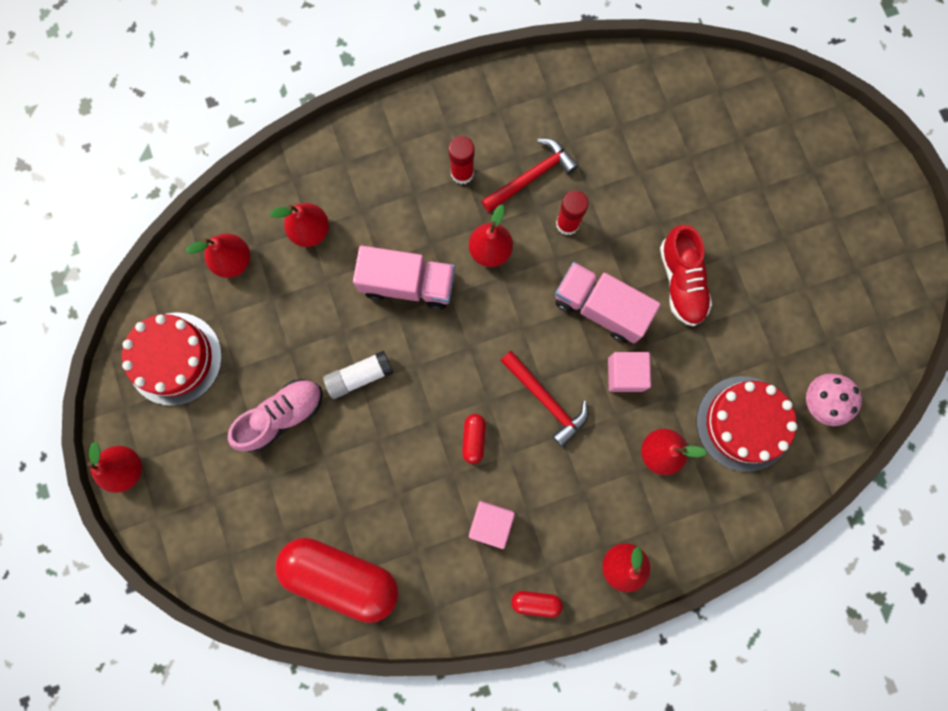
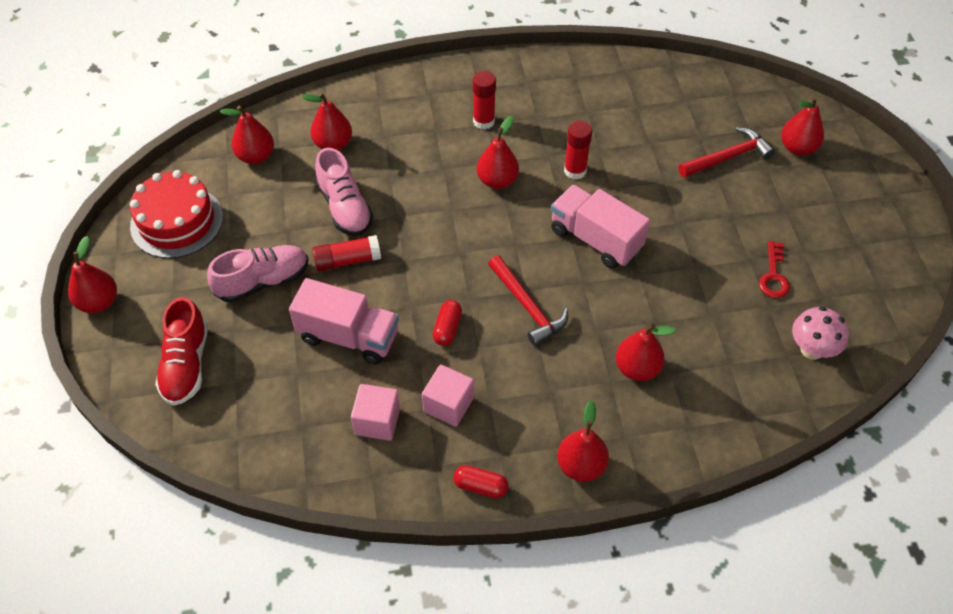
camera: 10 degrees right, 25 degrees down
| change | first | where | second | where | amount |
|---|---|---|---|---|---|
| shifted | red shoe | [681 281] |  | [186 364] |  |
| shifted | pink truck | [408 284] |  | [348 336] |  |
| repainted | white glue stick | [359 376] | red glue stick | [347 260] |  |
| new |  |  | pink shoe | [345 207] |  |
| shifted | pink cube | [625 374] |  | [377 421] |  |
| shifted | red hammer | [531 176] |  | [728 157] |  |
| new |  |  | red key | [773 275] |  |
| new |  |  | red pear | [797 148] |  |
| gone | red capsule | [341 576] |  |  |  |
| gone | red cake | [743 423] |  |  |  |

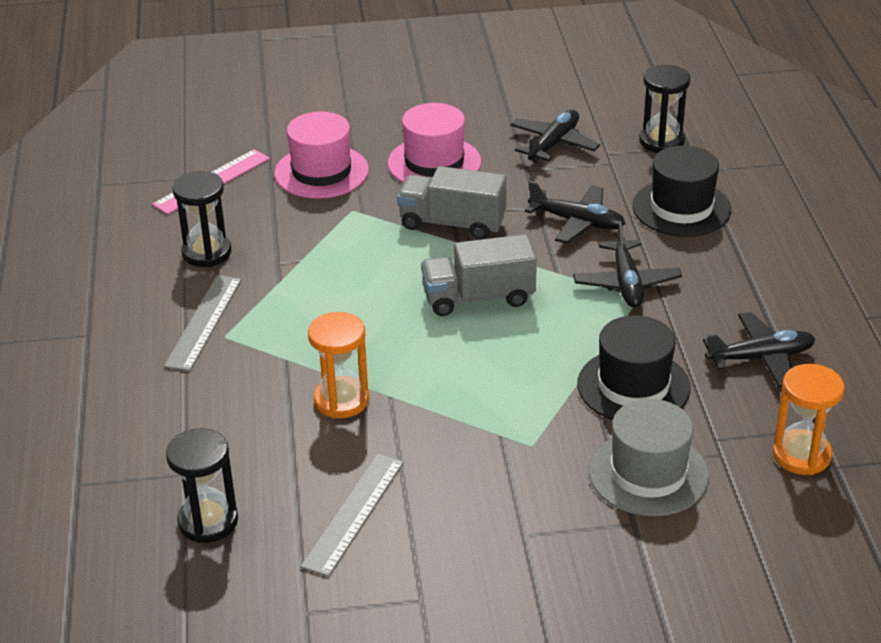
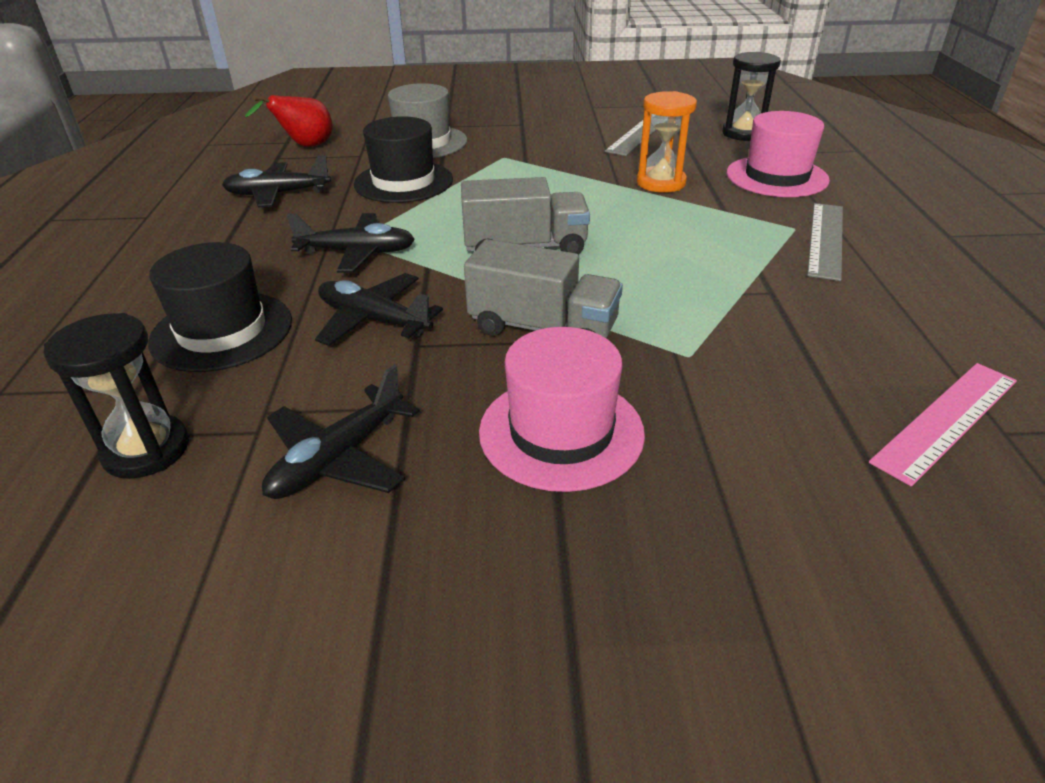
camera: 175 degrees left, 0 degrees up
| change | first | where | second | where | amount |
|---|---|---|---|---|---|
| swapped | orange hourglass | [801 455] | red pear | [305 146] |  |
| rotated | black plane | [626 283] |  | [357 253] | 90 degrees clockwise |
| shifted | pink hat | [321 172] |  | [776 177] |  |
| gone | black hourglass | [207 252] |  |  |  |

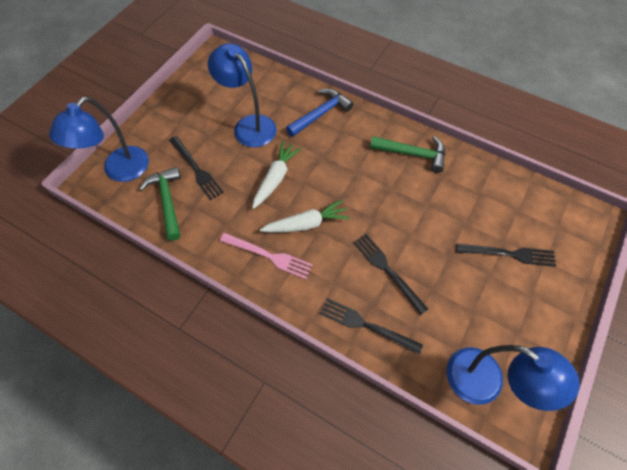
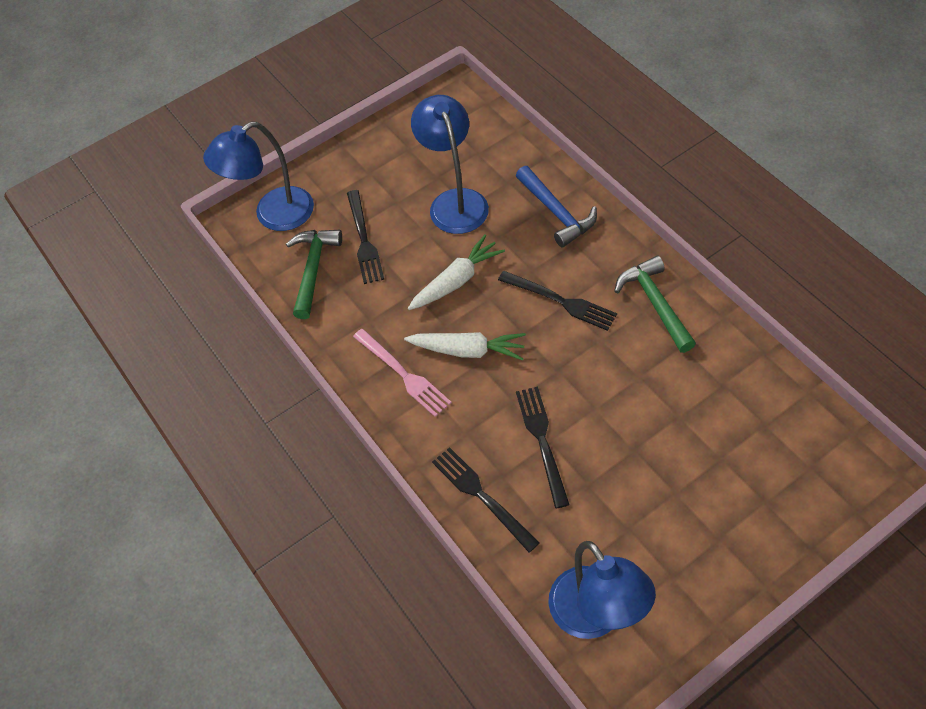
camera: 30 degrees right, 5 degrees down
| change | first | where | second | where | amount |
|---|---|---|---|---|---|
| shifted | black fork | [509 254] |  | [561 301] |  |
| rotated | blue hammer | [320 114] |  | [556 212] | 75 degrees clockwise |
| rotated | green hammer | [412 154] |  | [655 303] | 150 degrees counterclockwise |

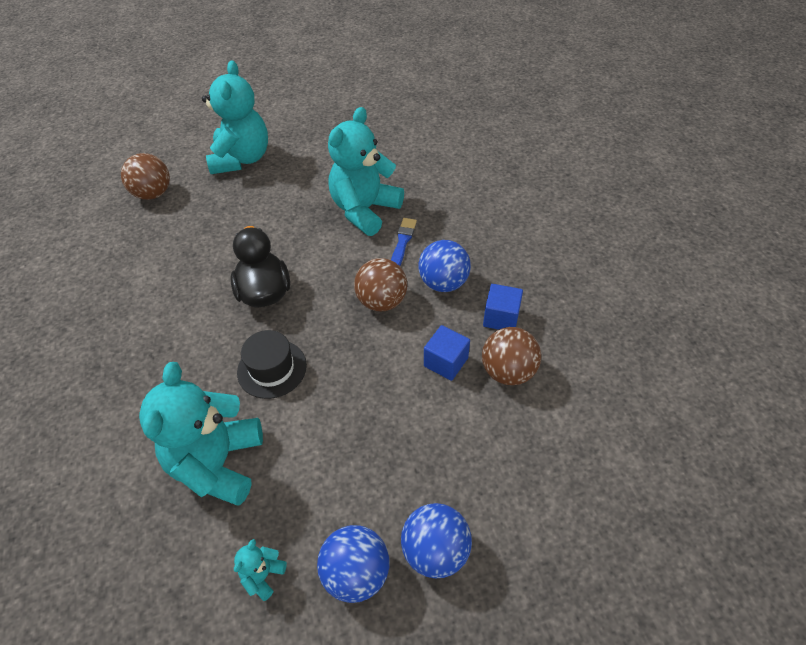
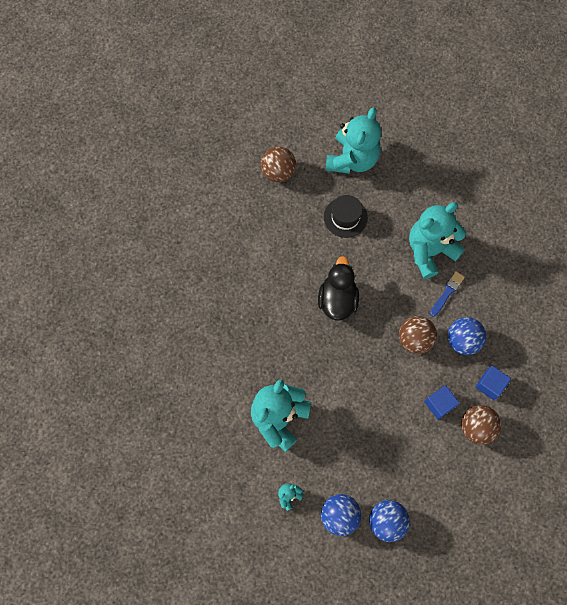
camera: 20 degrees right, 20 degrees up
| change | first | where | second | where | amount |
|---|---|---|---|---|---|
| shifted | black hat | [272 368] |  | [345 217] |  |

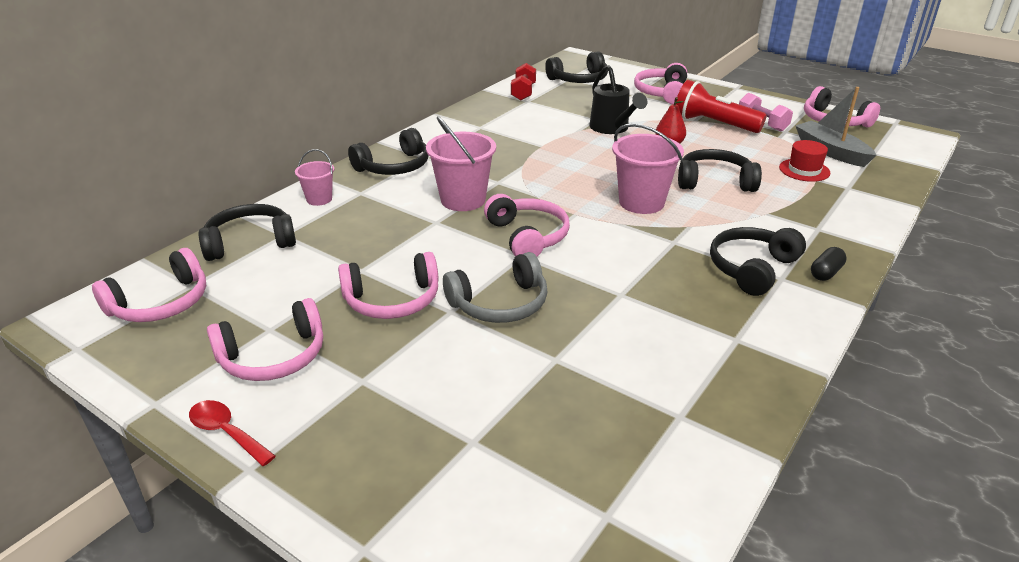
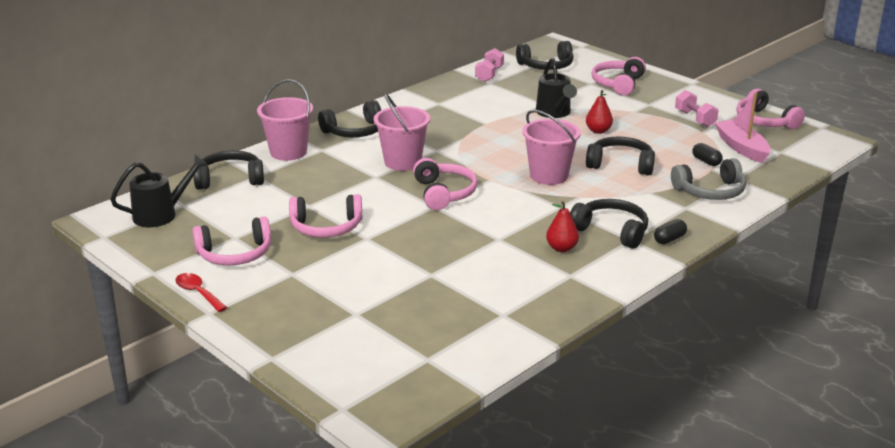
camera: 10 degrees right, 5 degrees down
| change | first | where | second | where | amount |
|---|---|---|---|---|---|
| swapped | pink headphones | [161 303] | black watering can | [161 214] |  |
| scaled | pink bucket | [319 199] |  | [288 152] | x1.78 |
| repainted | red dumbbell | [523 92] | pink dumbbell | [489 74] |  |
| new |  |  | red pear | [561 248] |  |
| rotated | black headphones | [751 268] |  | [611 231] | 75 degrees clockwise |
| shifted | grey headphones | [500 304] |  | [710 191] |  |
| swapped | red hat | [804 170] | black capsule | [706 161] |  |
| repainted | grey boat | [830 151] | pink boat | [741 148] |  |
| gone | red flashlight | [713 124] |  |  |  |

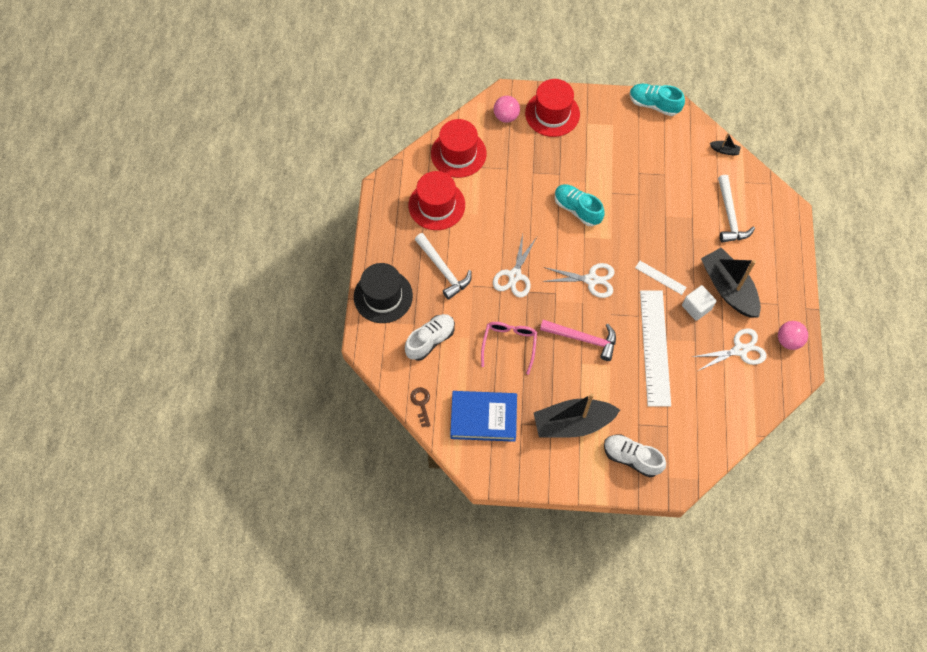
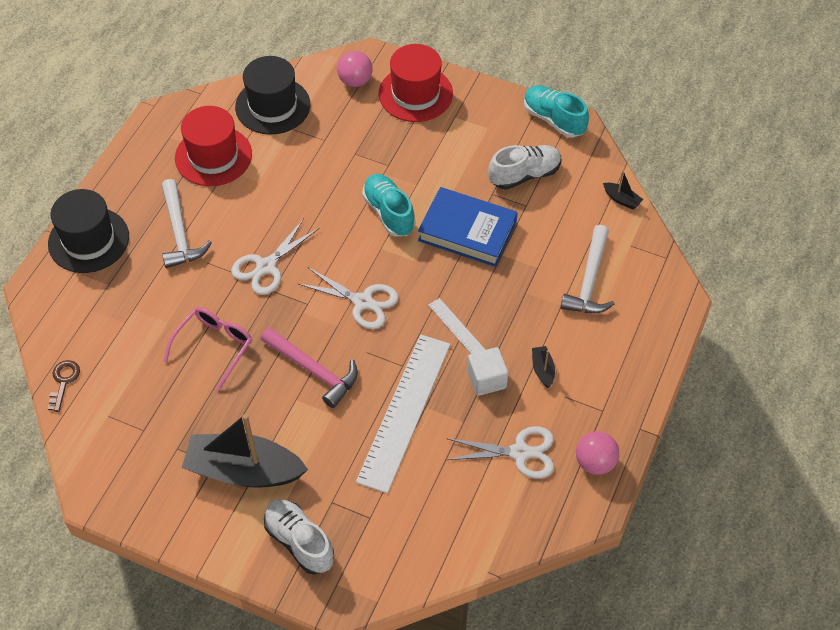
camera: 20 degrees right, 10 degrees down
| change | first | where | second | where | amount |
|---|---|---|---|---|---|
| repainted | red hat | [458 153] | black hat | [273 106] |  |
| shifted | blue book | [483 418] |  | [467 231] |  |
| shifted | white shoe | [430 340] |  | [524 175] |  |
| scaled | black boat | [728 288] |  | [542 370] | x0.40 |

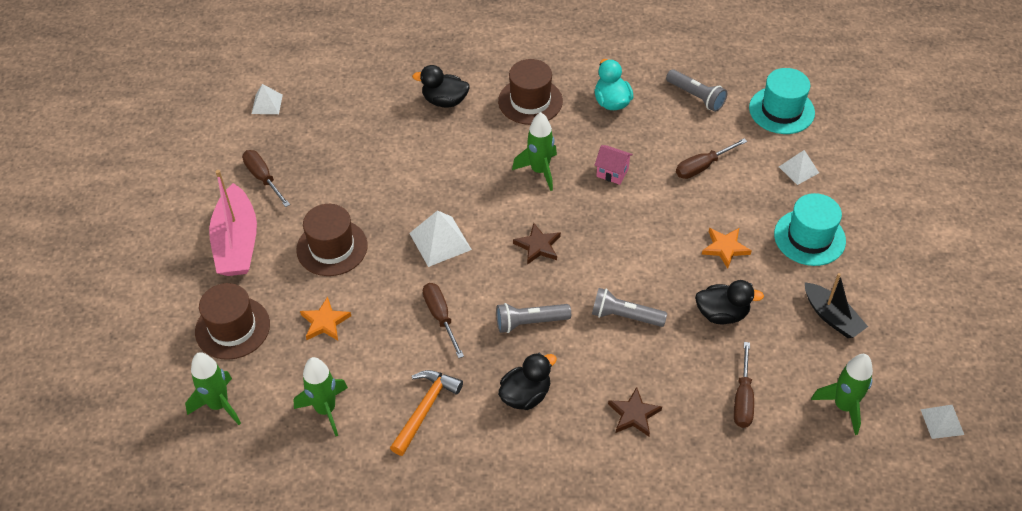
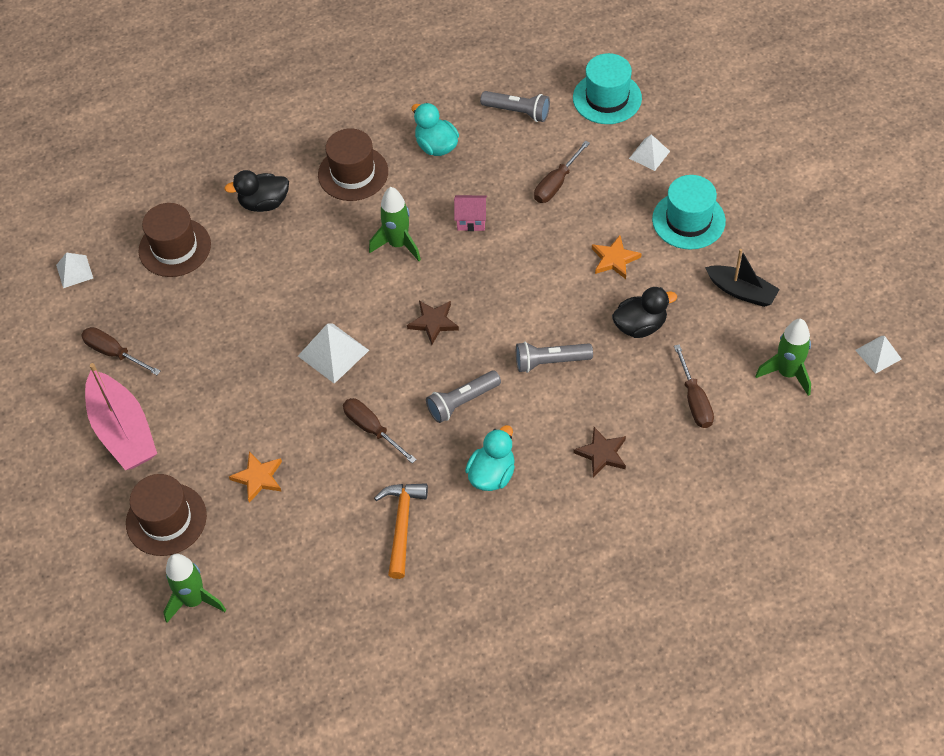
camera: 20 degrees left, 5 degrees up
| change | first | where | second | where | amount |
|---|---|---|---|---|---|
| shifted | brown hat | [332 247] |  | [175 247] |  |
| repainted | black duck | [525 395] | turquoise duck | [492 474] |  |
| gone | green rocket | [325 410] |  |  |  |

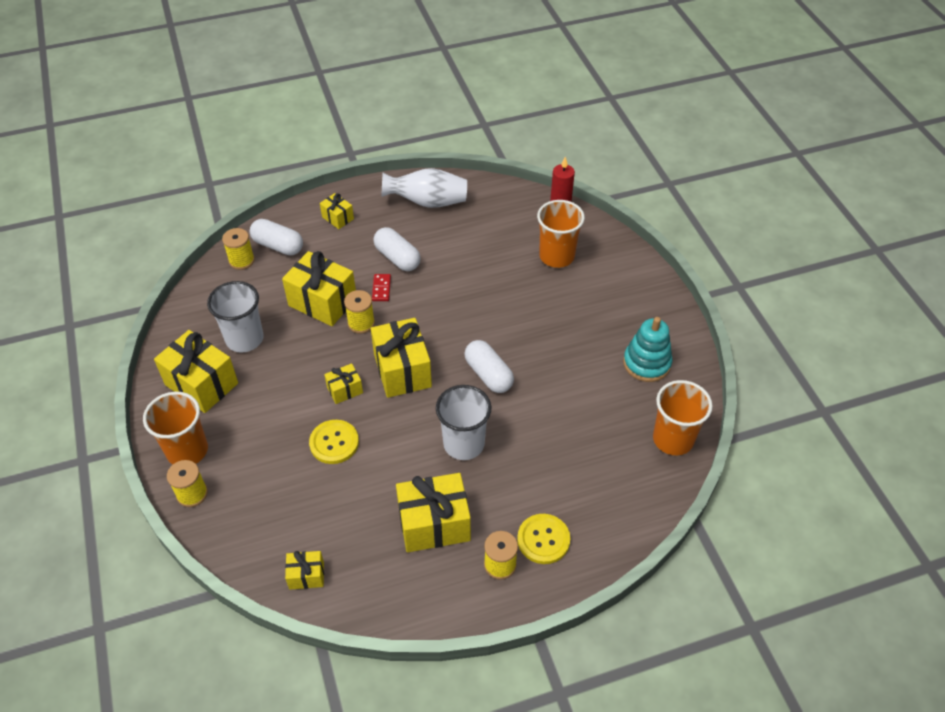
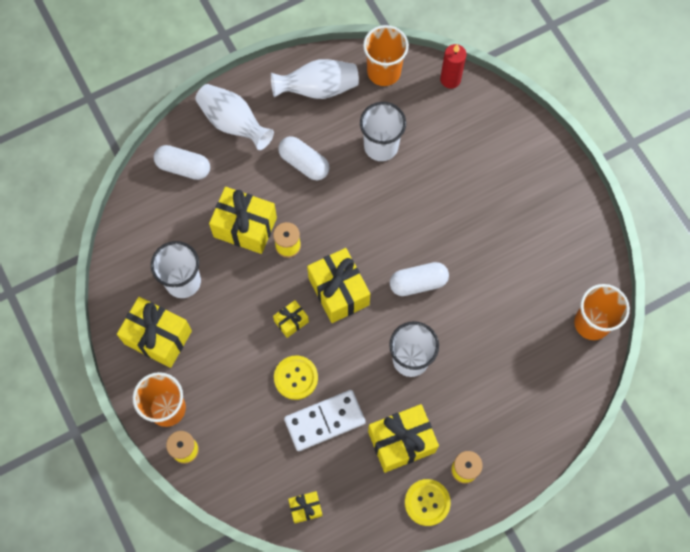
camera: 10 degrees left, 20 degrees up
| change | first | where | second | where | amount |
|---|---|---|---|---|---|
| swapped | yellow gift | [338 218] | white vase | [233 123] |  |
| new |  |  | white domino | [325 421] |  |
| new |  |  | white cup | [381 146] |  |
| shifted | orange cup | [556 256] |  | [384 72] |  |
| rotated | white capsule | [488 374] |  | [418 283] | 60 degrees counterclockwise |
| shifted | yellow button | [543 539] |  | [427 502] |  |
| gone | yellow spool | [241 260] |  |  |  |
| gone | red domino | [381 289] |  |  |  |
| gone | turquoise stacking toy | [646 363] |  |  |  |

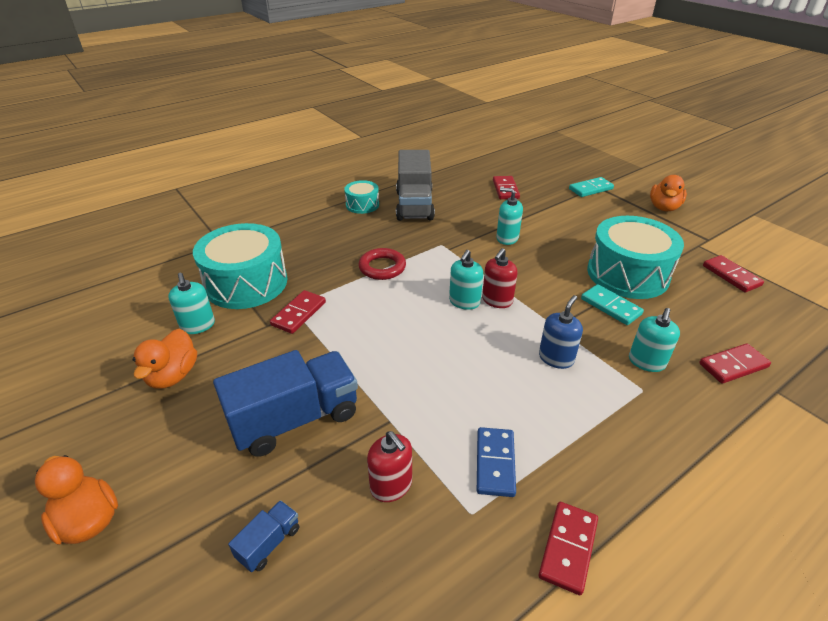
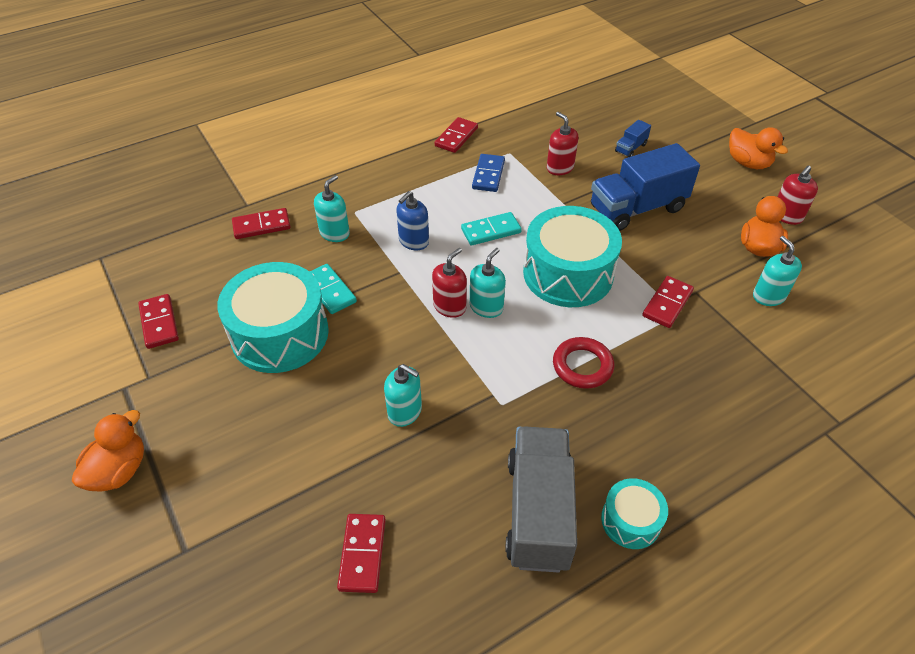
camera: 175 degrees left, 10 degrees up
| change | first | where | second | where | amount |
|---|---|---|---|---|---|
| shifted | turquoise domino | [590 189] |  | [491 231] |  |
| shifted | turquoise drum | [246 283] |  | [568 273] |  |
| new |  |  | red soap dispenser | [786 216] |  |

